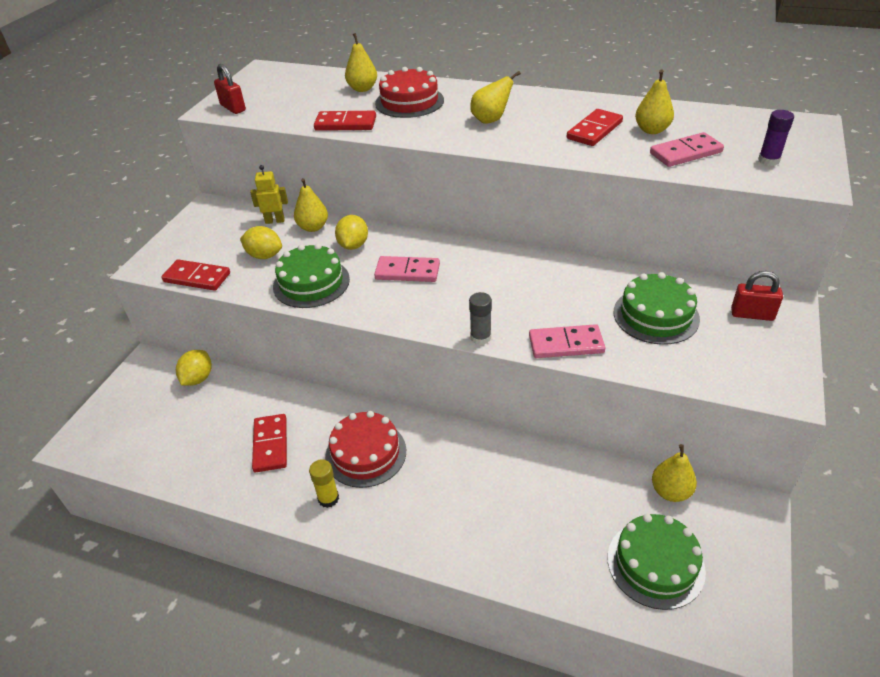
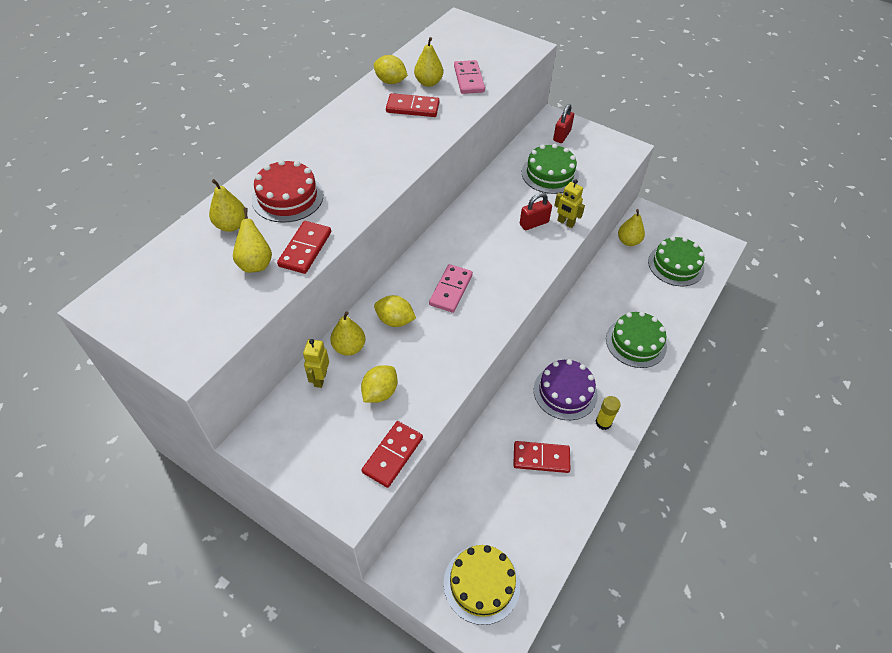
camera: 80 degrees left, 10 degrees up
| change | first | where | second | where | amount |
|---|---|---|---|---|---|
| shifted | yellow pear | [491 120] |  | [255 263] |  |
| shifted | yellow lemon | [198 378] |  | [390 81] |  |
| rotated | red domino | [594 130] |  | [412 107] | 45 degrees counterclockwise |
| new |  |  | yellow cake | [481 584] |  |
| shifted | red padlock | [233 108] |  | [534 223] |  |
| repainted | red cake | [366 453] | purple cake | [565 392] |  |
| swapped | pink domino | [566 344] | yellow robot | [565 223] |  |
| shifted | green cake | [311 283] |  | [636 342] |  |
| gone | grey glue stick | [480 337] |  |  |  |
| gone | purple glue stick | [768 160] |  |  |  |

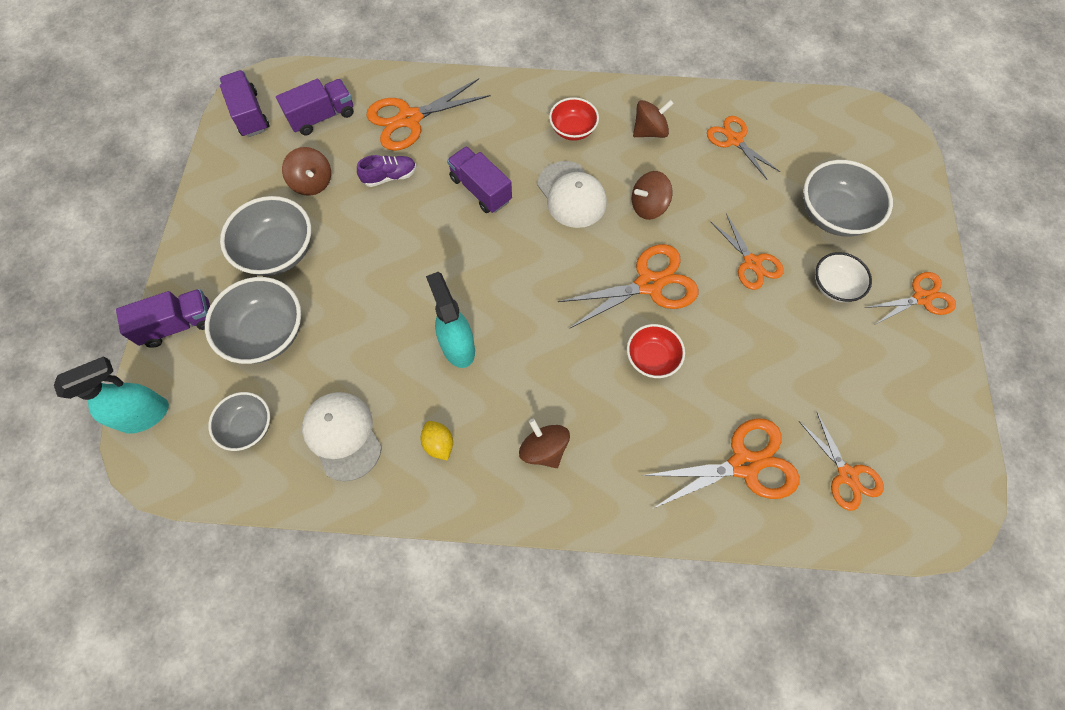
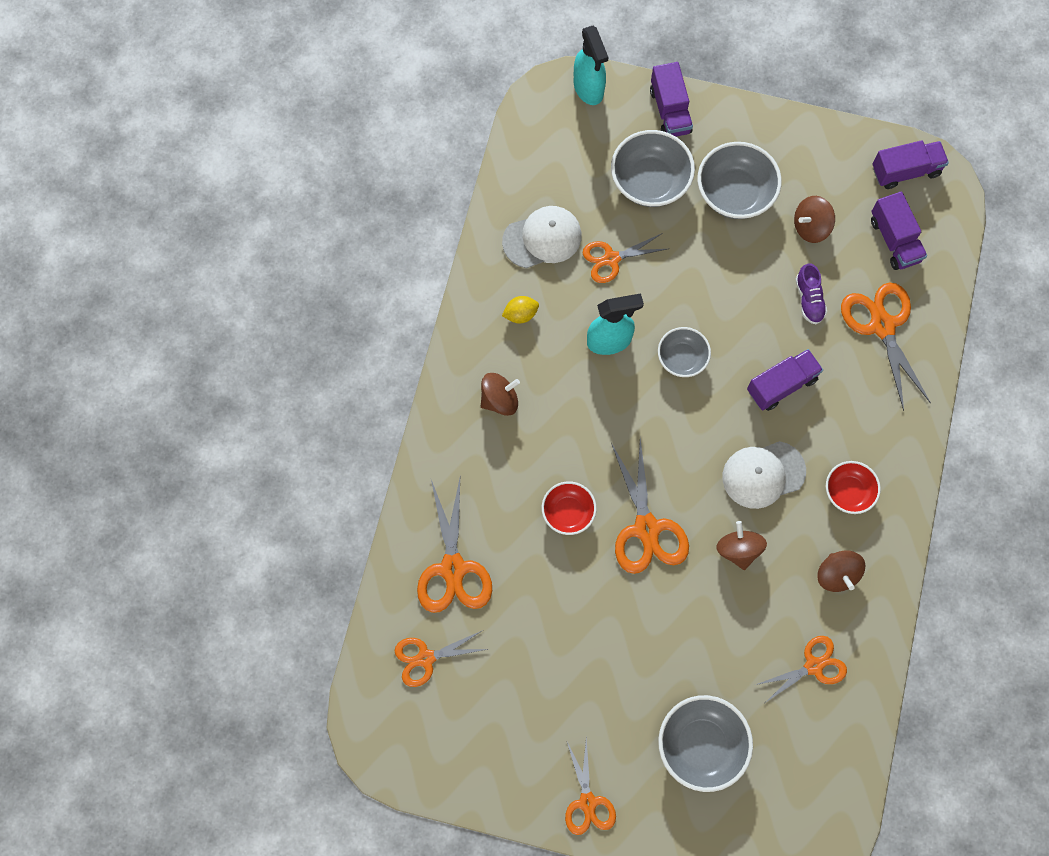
camera: 100 degrees right, 5 degrees up
| change | first | where | second | where | amount |
|---|---|---|---|---|---|
| shifted | orange scissors | [752 263] |  | [611 259] |  |
| shifted | grey bowl | [248 426] |  | [682 358] |  |
| gone | white bowl | [834 286] |  |  |  |

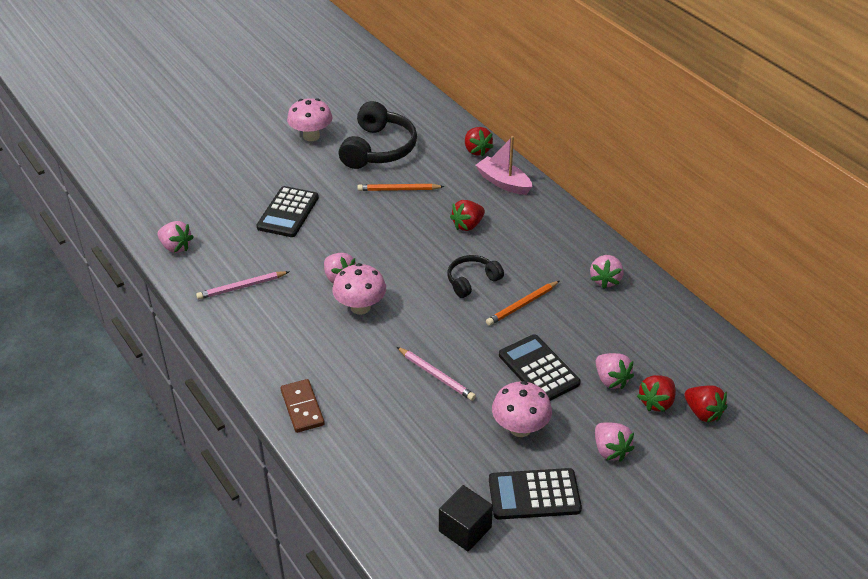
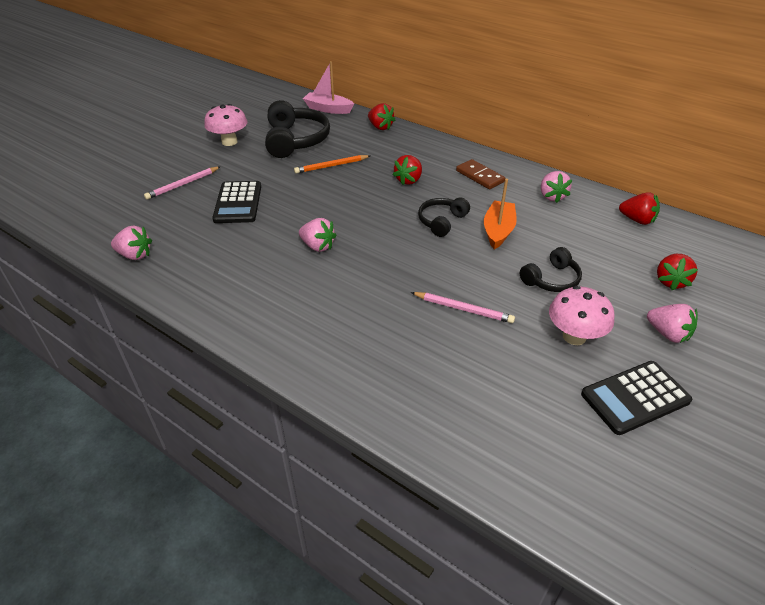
camera: 20 degrees left, 0 degrees up
| change | first | where | second | where | amount |
|---|---|---|---|---|---|
| shifted | pink pencil | [241 287] |  | [182 185] |  |
| shifted | pink boat | [503 182] |  | [328 109] |  |
| shifted | brown domino | [302 408] |  | [480 176] |  |
| swapped | orange pencil | [522 305] | orange boat | [498 231] |  |
| swapped | black calculator | [539 369] | black headphones | [551 279] |  |
| shifted | red strawberry | [703 413] |  | [637 220] |  |
| gone | pink mushroom | [360 307] |  |  |  |
| gone | black cube | [465 529] |  |  |  |
| gone | pink strawberry | [611 380] |  |  |  |

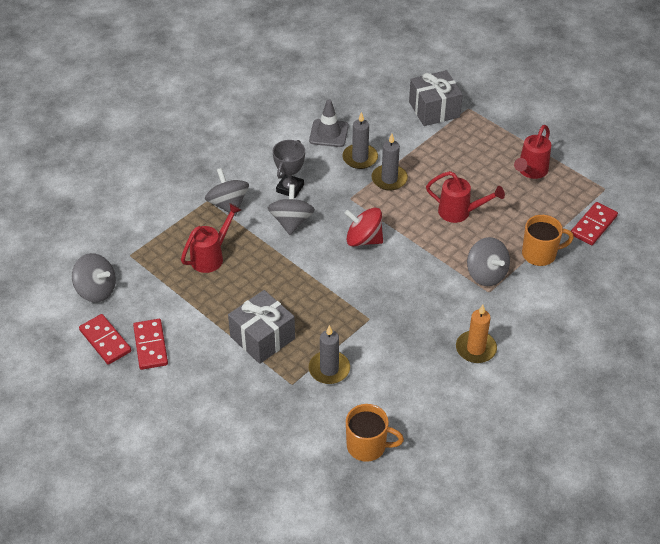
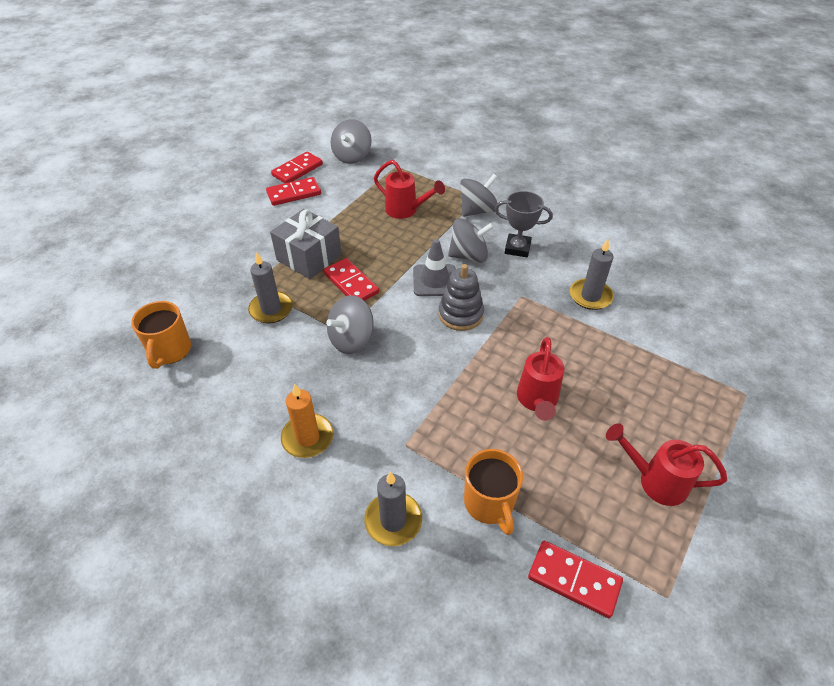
camera: 80 degrees right, 0 degrees up
| change | first | where | second | where | amount |
|---|---|---|---|---|---|
| new |  |  | red domino | [351 283] |  |
| shifted | grey spinning top | [486 274] |  | [351 339] |  |
| shifted | grey candle | [389 179] |  | [393 520] |  |
| shifted | grey traffic cone | [328 133] |  | [435 280] |  |
| swapped | red spinning top | [363 239] | grey stacking toy | [460 314] |  |
| gone | grey gift | [434 109] |  |  |  |

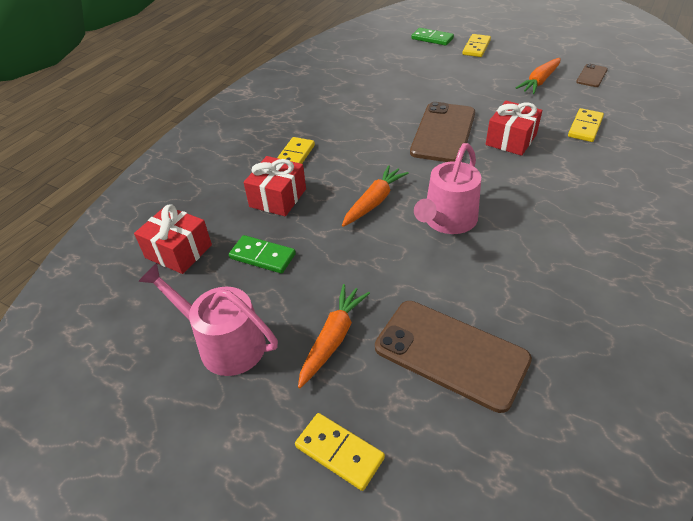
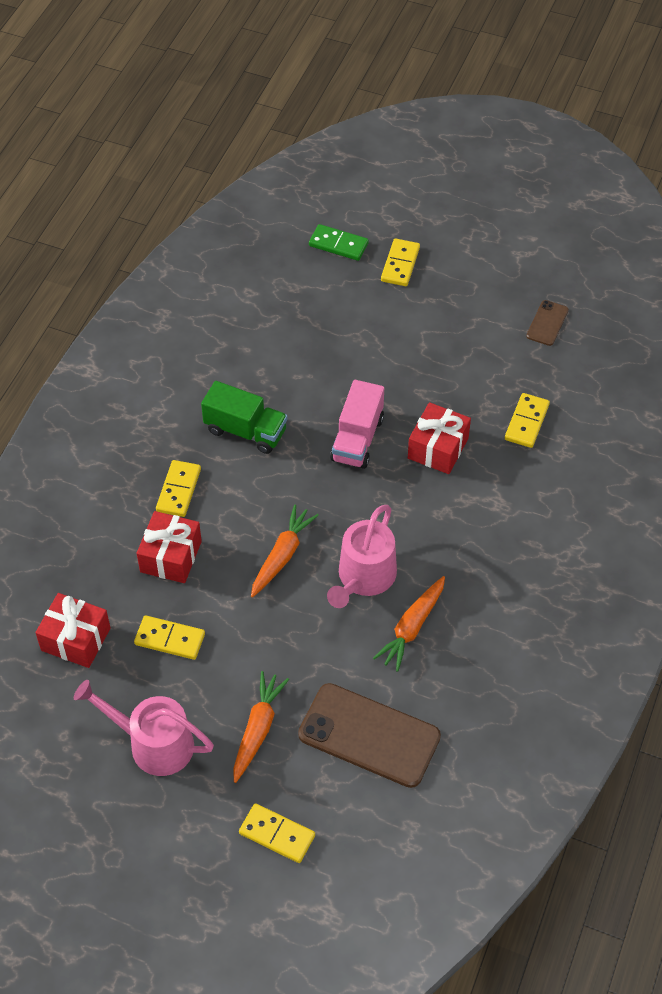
camera: 10 degrees left, 10 degrees up
| change | first | where | second | where | amount |
|---|---|---|---|---|---|
| repainted | green domino | [262 256] | yellow domino | [170 639] |  |
| new |  |  | green truck | [245 431] |  |
| swapped | brown phone | [443 132] | pink truck | [357 439] |  |
| shifted | orange carrot | [539 81] |  | [412 627] |  |

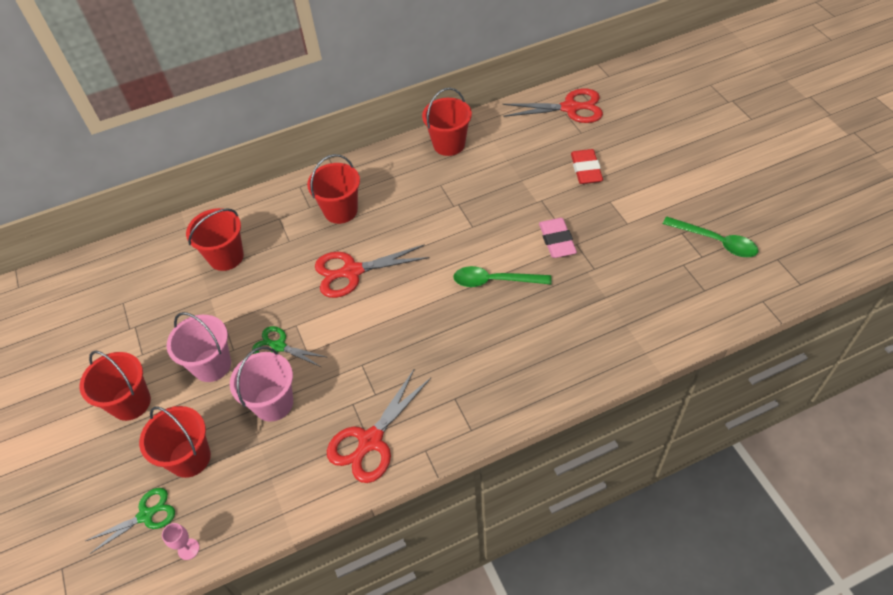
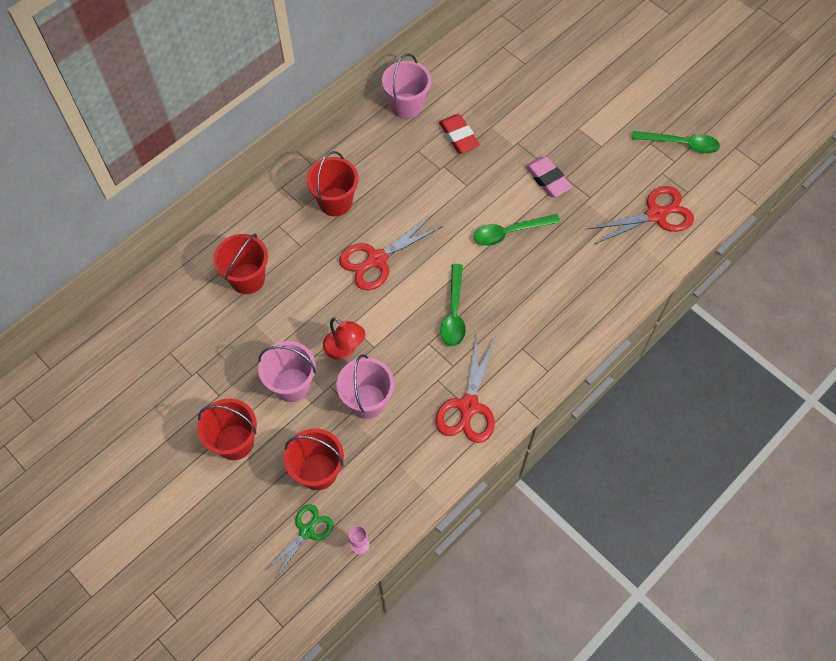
camera: 25 degrees left, 10 degrees up
| change | first | where | second | where | amount |
|---|---|---|---|---|---|
| swapped | green scissors | [278 346] | red lamp | [345 349] |  |
| repainted | red bucket | [449 144] | pink bucket | [406 106] |  |
| shifted | red eraser | [586 170] |  | [458 136] |  |
| new |  |  | green spoon | [454 312] |  |
| shifted | red scissors | [570 108] |  | [656 215] |  |

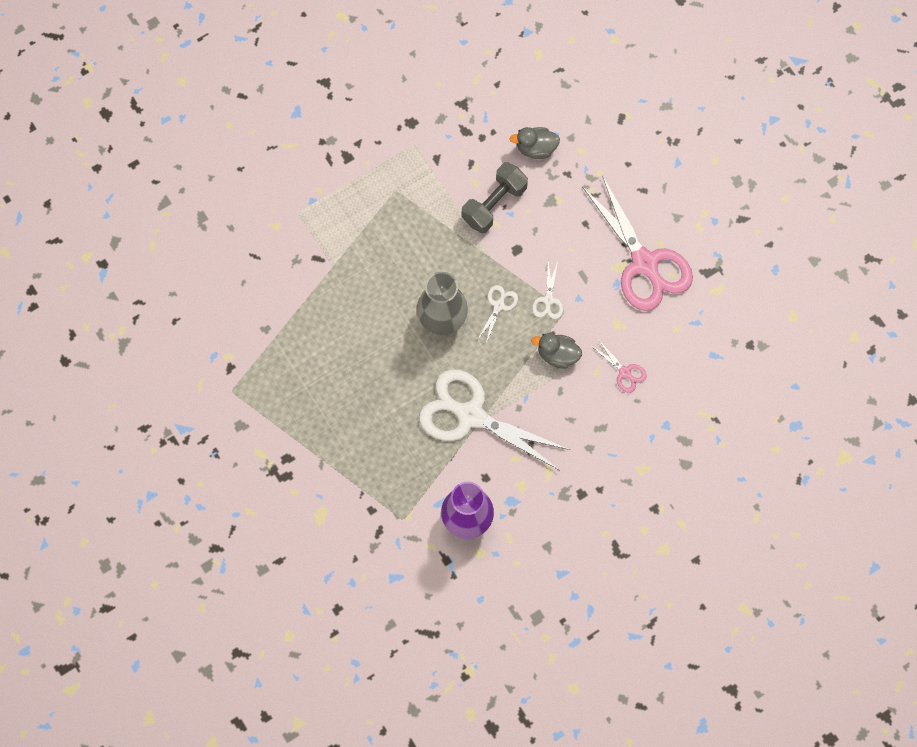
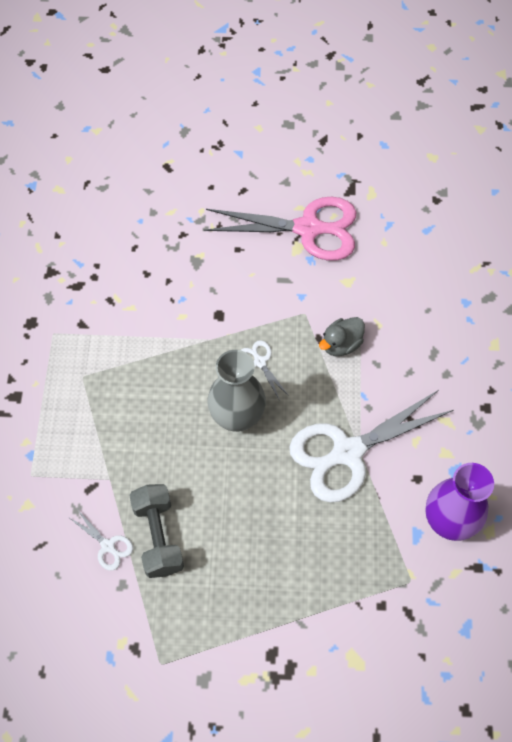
camera: 55 degrees left, 10 degrees down
| change | first | where | second | where | amount |
|---|---|---|---|---|---|
| shifted | white scissors | [548 300] |  | [108 546] |  |
| shifted | grey dumbbell | [494 204] |  | [158 536] |  |
| gone | grey duck | [536 148] |  |  |  |
| gone | pink scissors | [624 372] |  |  |  |

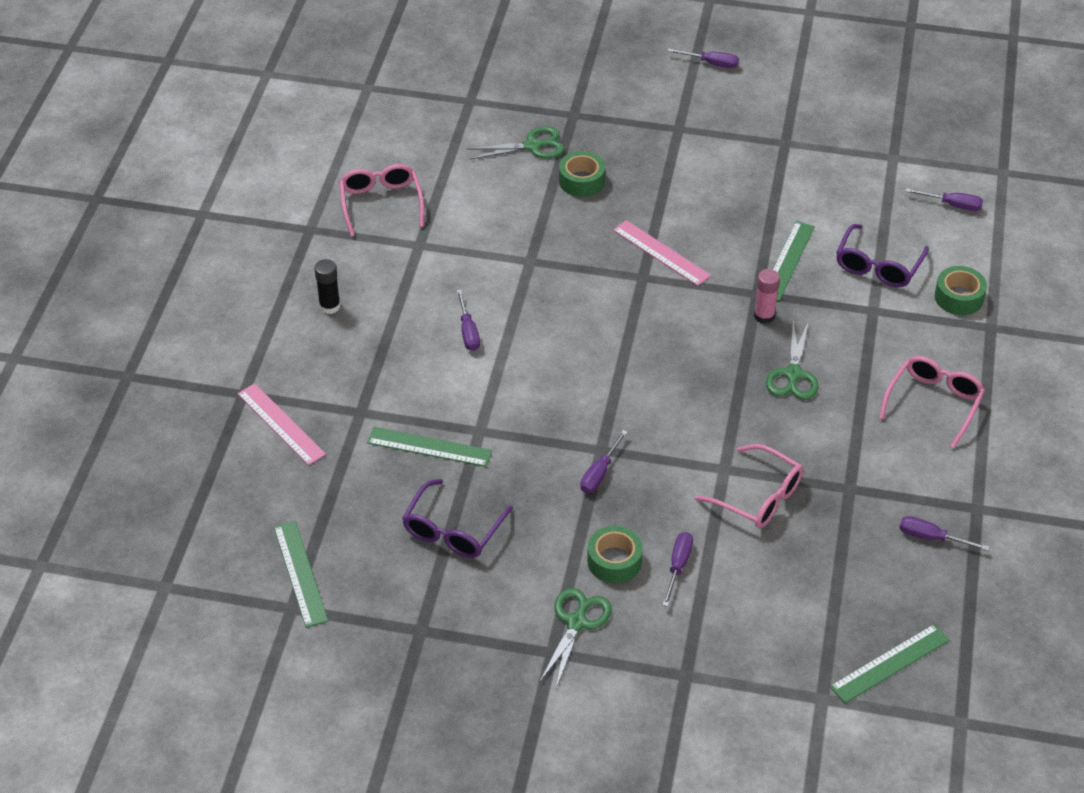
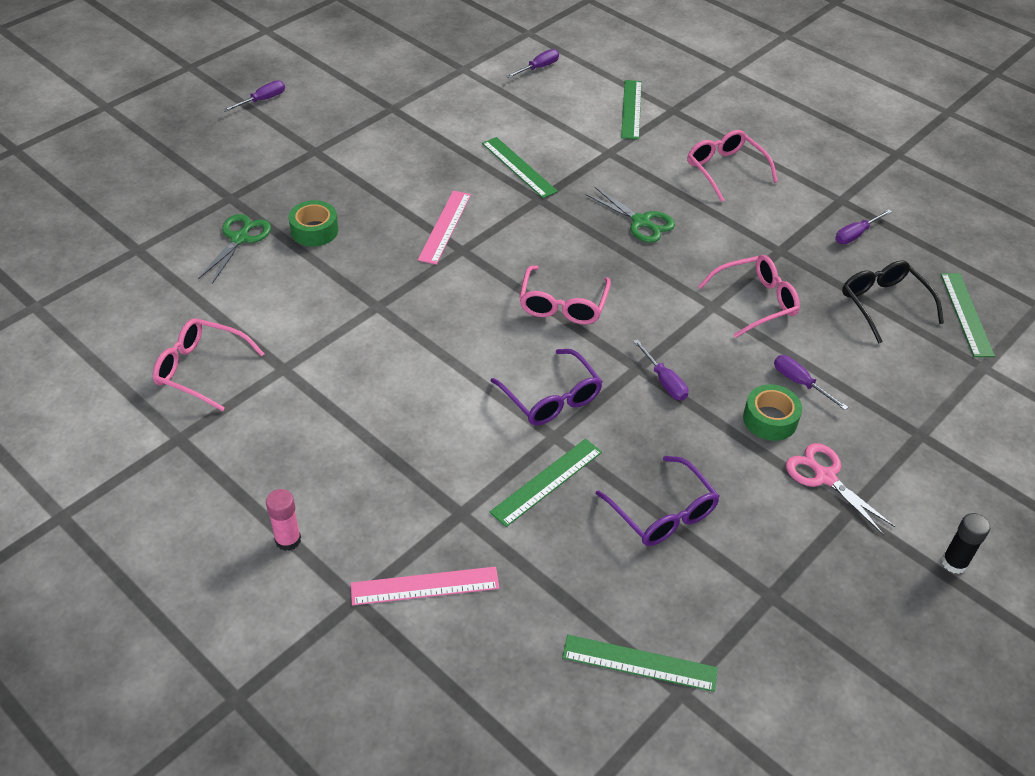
camera: 60 degrees left, 0 degrees up
| change | first | where | second | where | amount |
|---|---|---|---|---|---|
| shifted | pink glue stick | [764 316] |  | [288 540] |  |
| rotated | pink ruler | [661 253] |  | [445 227] | 60 degrees counterclockwise |
| shifted | purple glasses | [878 266] |  | [551 398] |  |
| new |  |  | pink glasses | [563 305] |  |
| swapped | green tape | [959 297] | green ruler | [631 109] |  |
| repainted | green scissors | [577 622] | pink scissors | [825 477] |  |
| new |  |  | black glasses | [884 304] |  |
| shifted | black glue stick | [329 306] |  | [954 563] |  |
| gone | purple screwdriver | [468 331] |  |  |  |

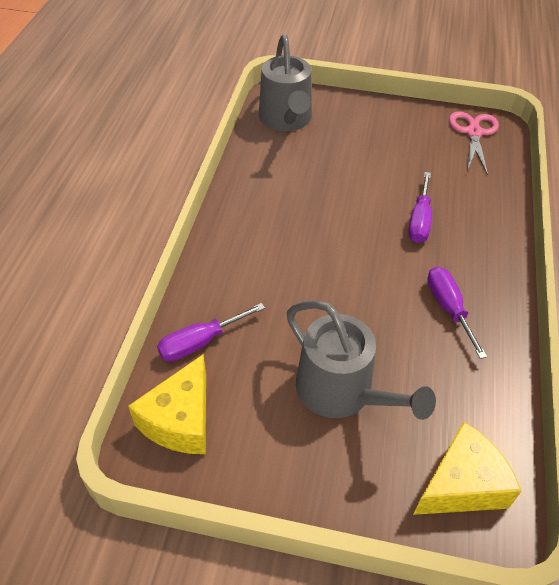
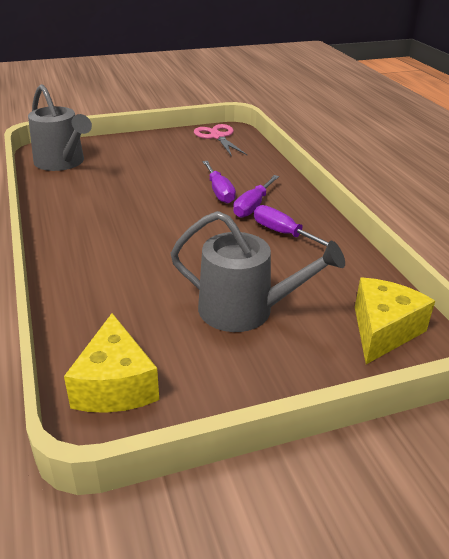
camera: 30 degrees left, 15 degrees down
| change | first | where | second | where | amount |
|---|---|---|---|---|---|
| shifted | purple screwdriver | [200 342] |  | [253 206] |  |

